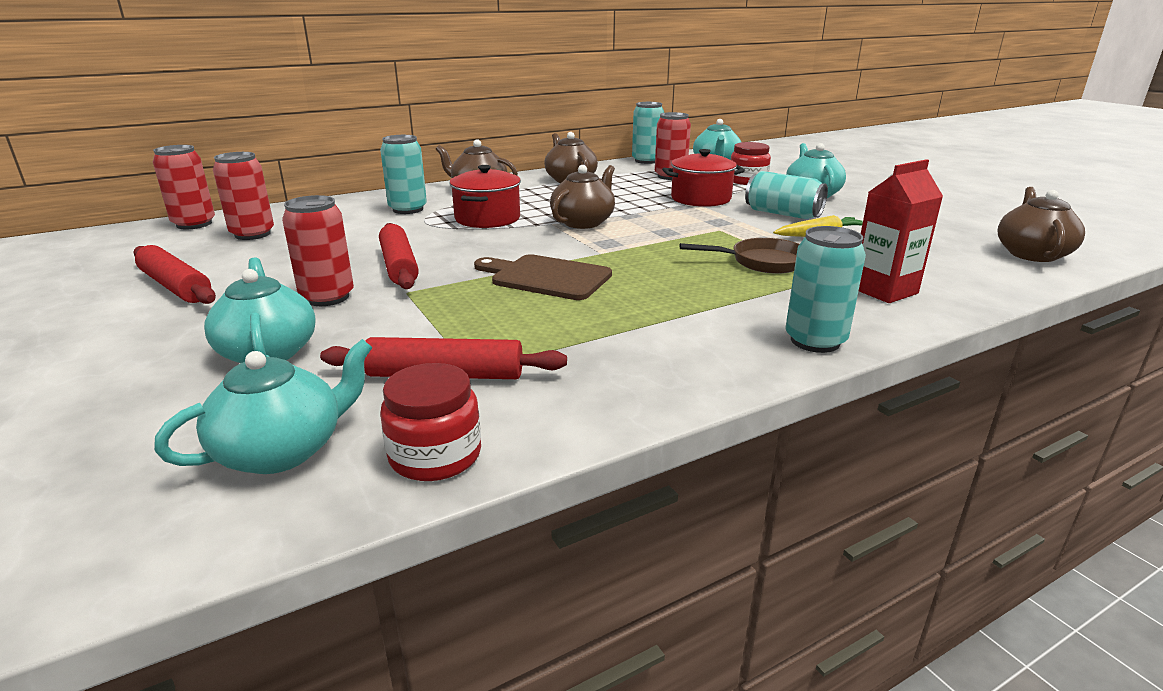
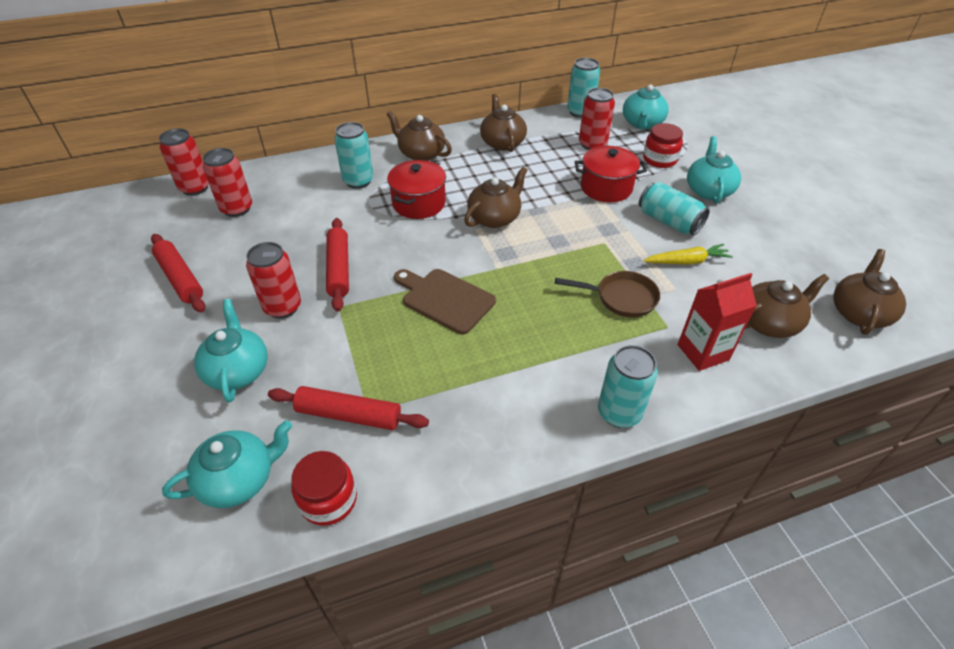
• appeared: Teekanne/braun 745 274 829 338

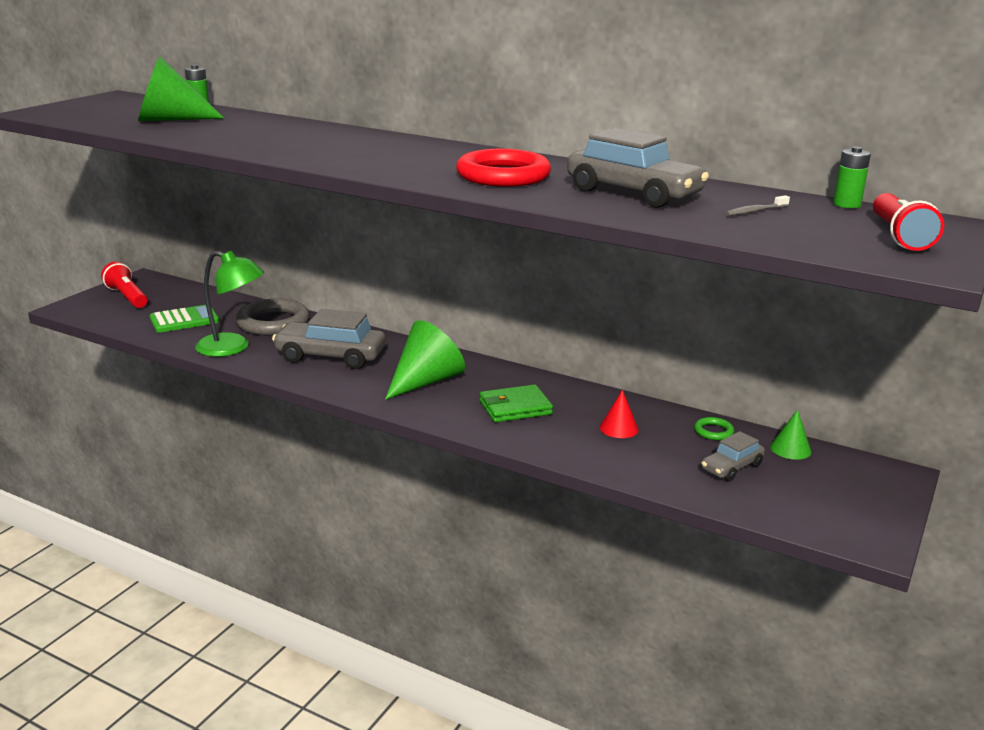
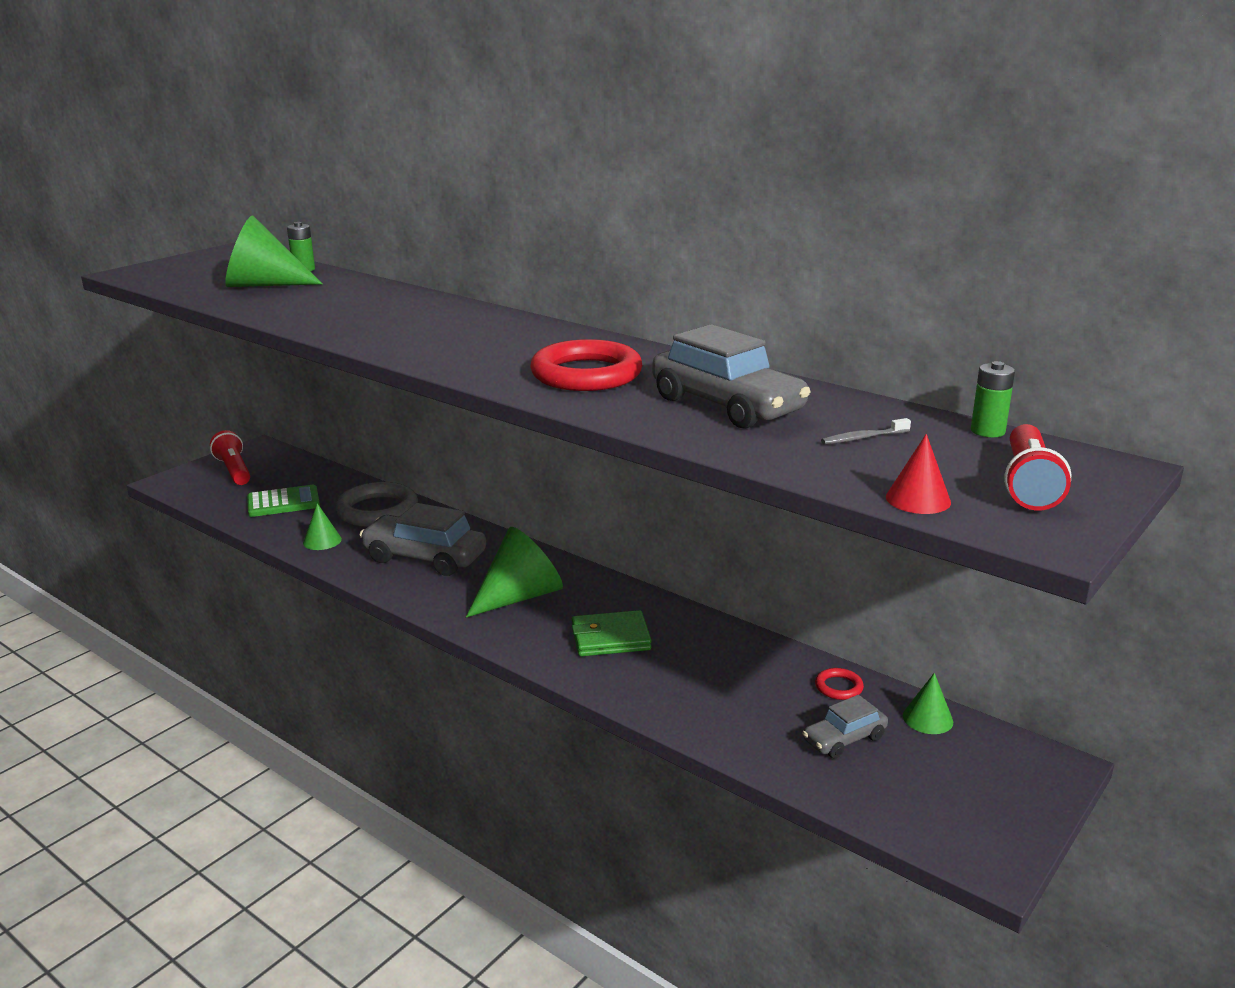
• exchanged: Lampe/grün 195 250 265 357 to Kegel/grün 303 503 342 550
• relocated: Kegel/rot 600 390 639 438 to 886 434 951 514
• colour: Ring/grün 694 417 734 440 to Ring/rot 815 668 864 700

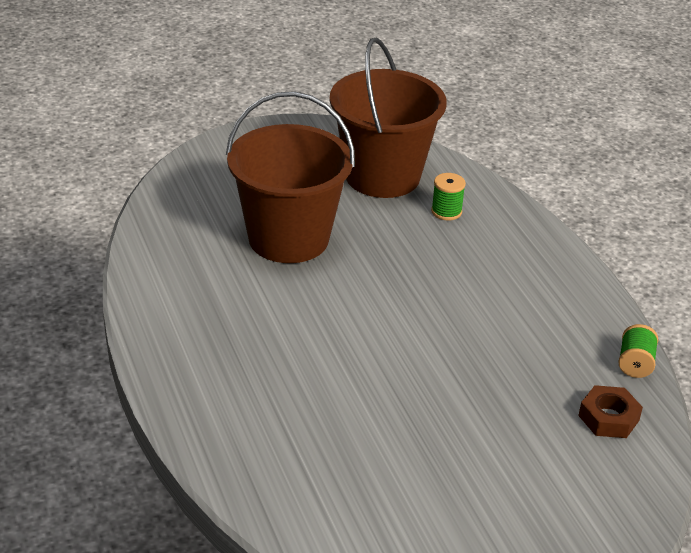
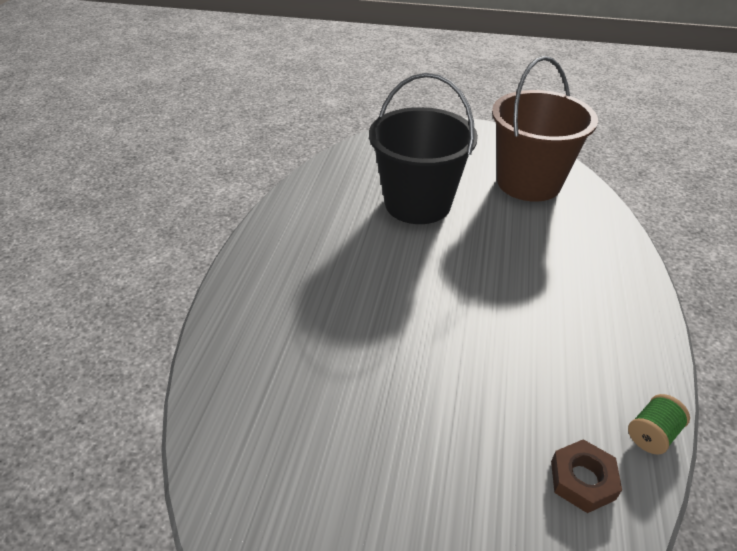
• colour: Eimer/braun 226 91 355 263 to Eimer/schwarz 369 73 478 224
• missing: Garnrolle/grün 431 173 466 220

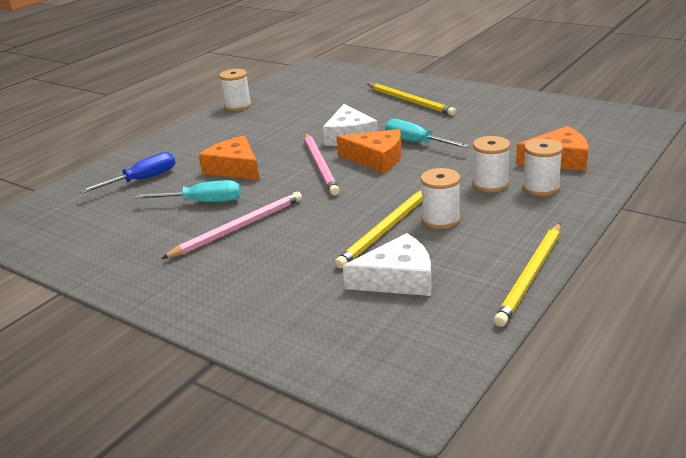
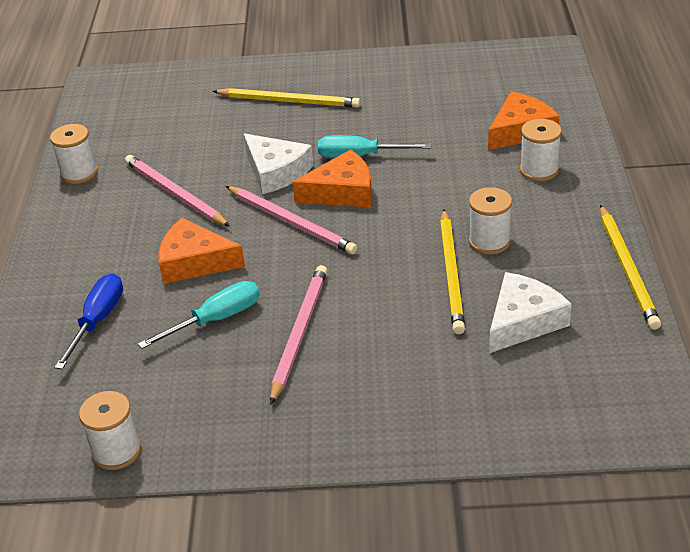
• relocated: Garnrolle/weiß 472 136 510 192 to 79 391 141 470
• appeared: Bleistift/rosa 125 155 230 227

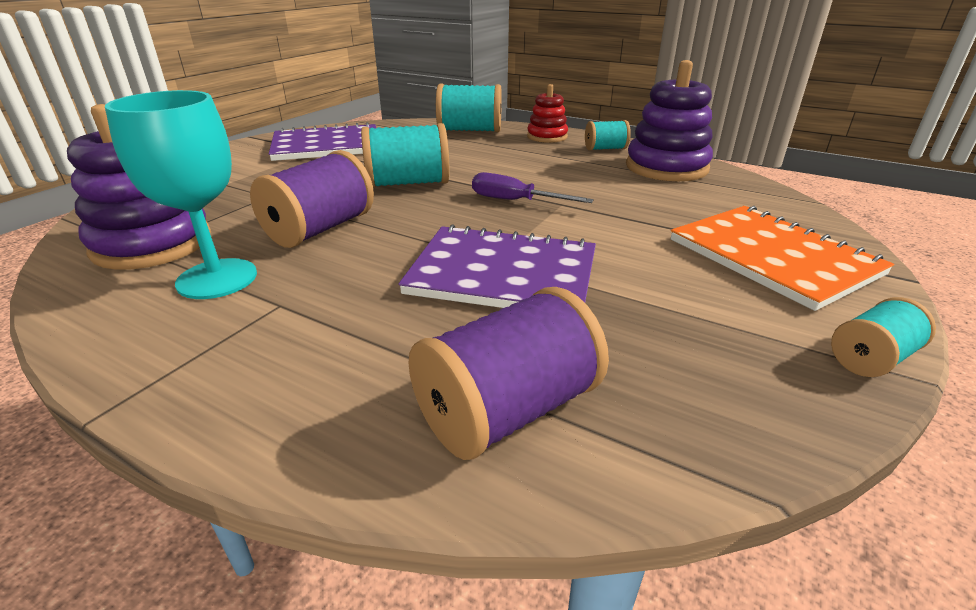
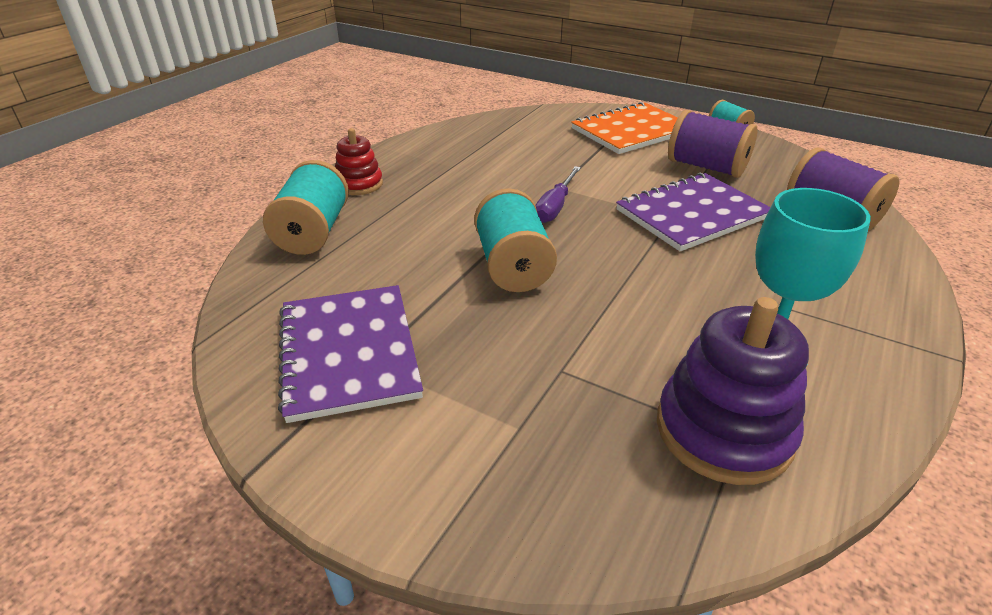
• missing: Stapelspielzeug/lila 626 60 713 181
• missing: Garnrolle/türkis 585 120 631 151
• relocated: Garnrolle/lila 250 150 374 248 to 668 110 757 178
• spun: Notizbuch/lila 398 224 596 308 = 616 172 771 252 45 degrees clockwise

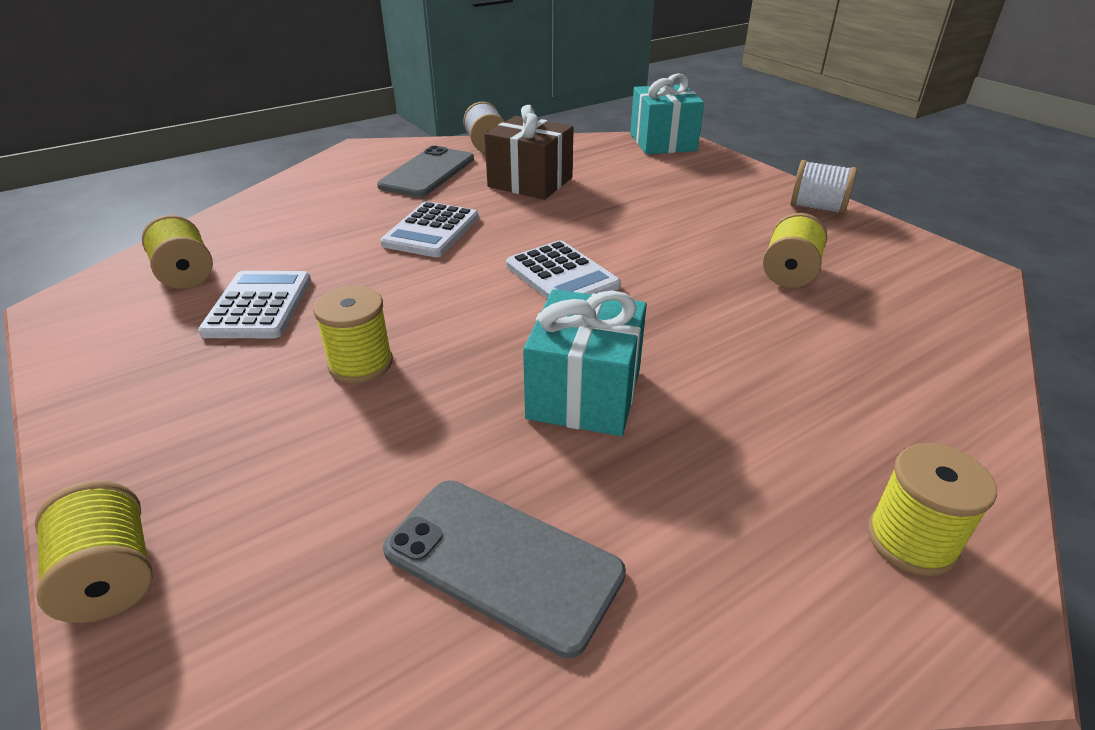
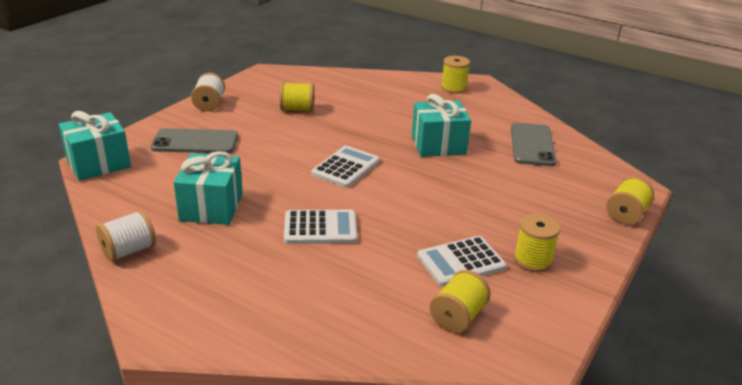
• colour: Geschenk/braun 485 105 574 200 to Geschenk/türkis 174 151 243 225
• relocated: Handy/grau 377 146 474 197 to 151 128 238 153
• relocated: Garnrolle/gelb 313 286 393 384 to 514 214 560 272

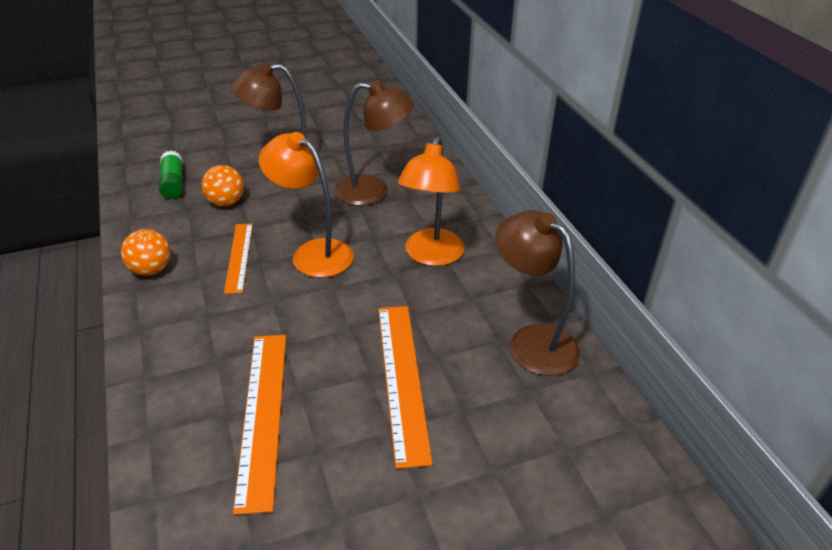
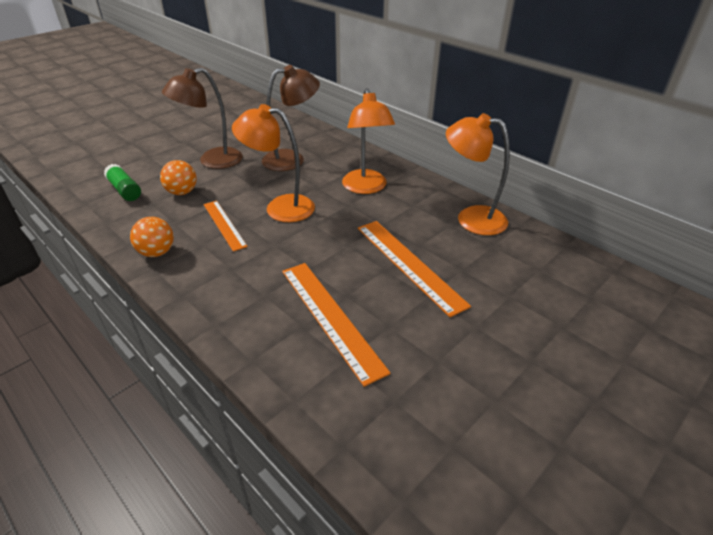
• colour: Lampe/braun 496 210 580 376 to Lampe/orange 446 113 510 235

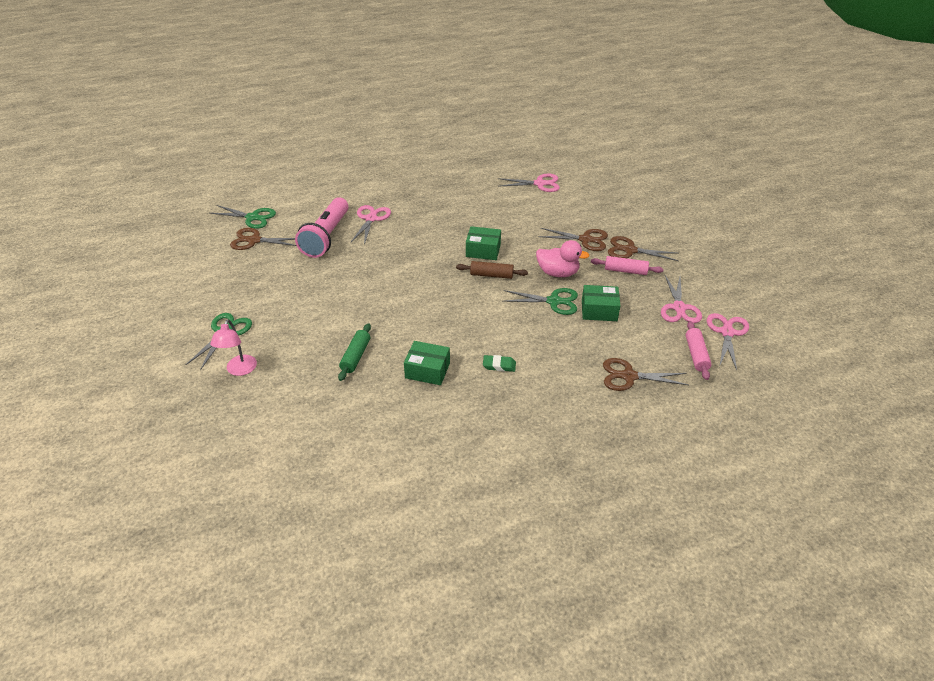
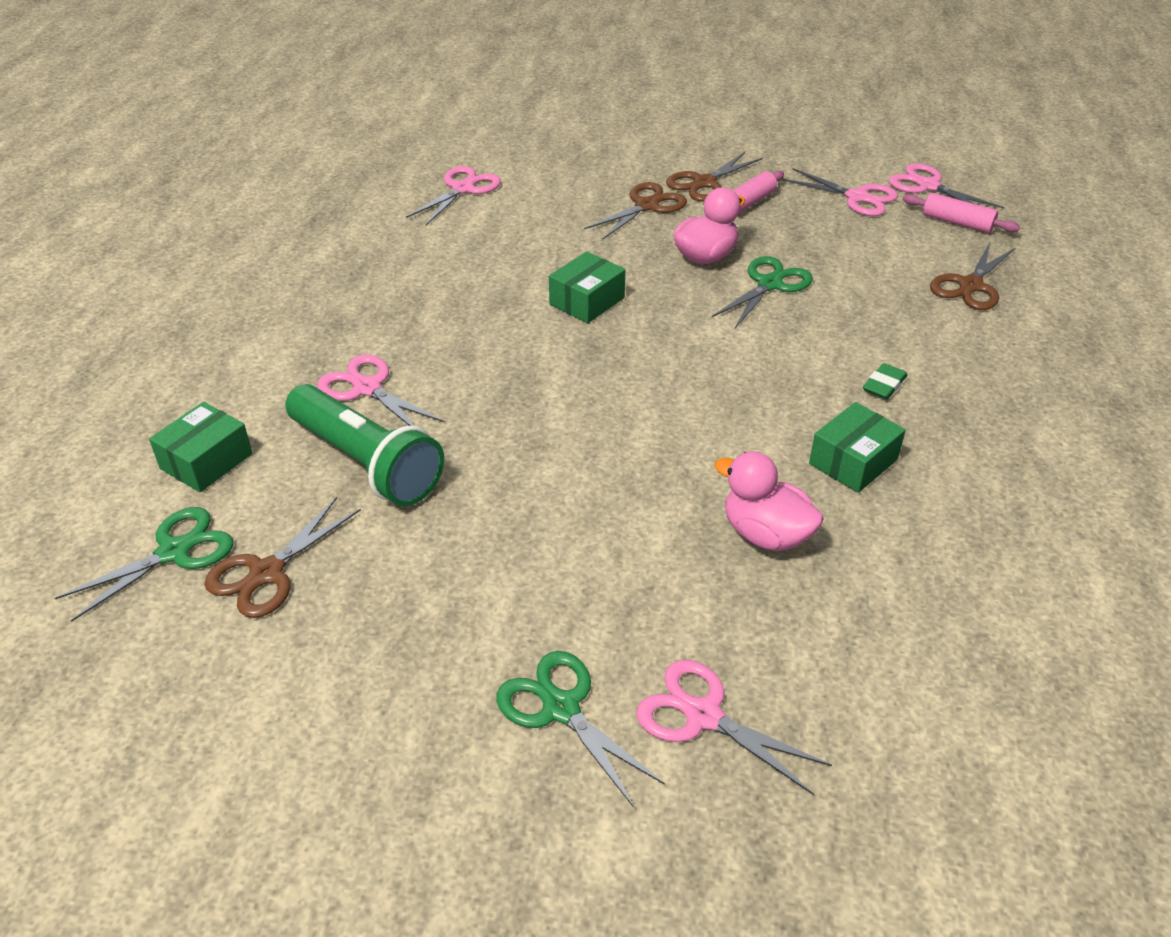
• colour: Taschenlampe/rosa 295 197 349 258 to Taschenlampe/grün 285 384 444 506
• missing: Nudelholz/braun 456 261 528 279
• relocated: Schachtel/grün 582 285 621 321 to 149 402 252 492
• exchanged: Lampe/rosa 210 319 257 376 to Schere/rosa 636 660 832 795
• exchanged: Nudelholz/grün 338 323 371 381 to Ente/rosa 714 451 824 551

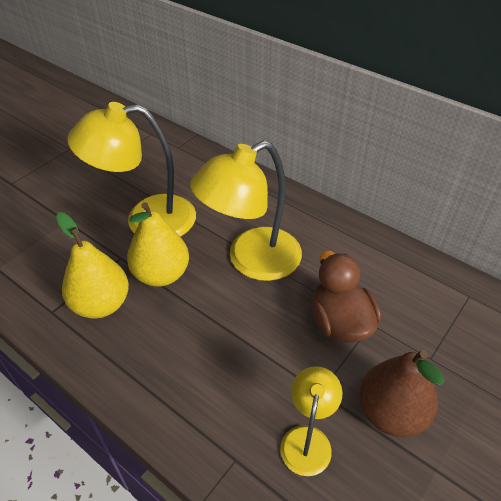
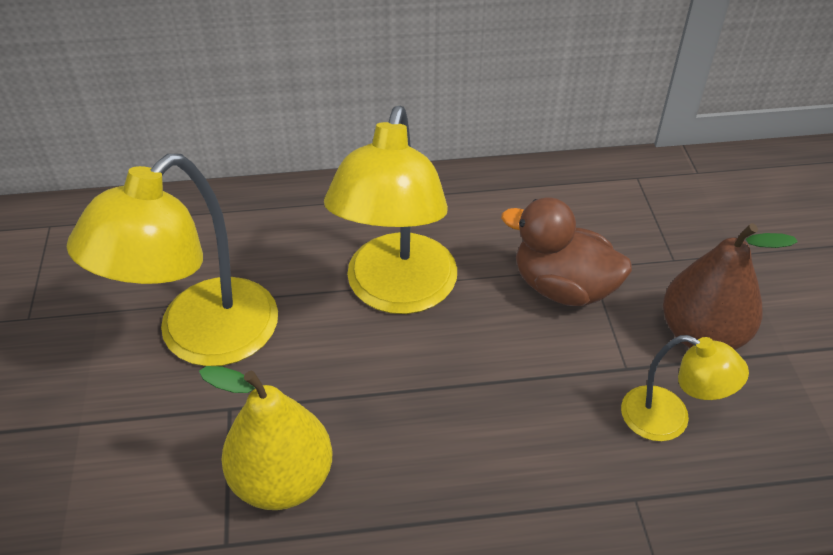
• missing: Birne/gelb 127 202 189 287
• spun: Lampe/gelb 280 366 342 476 = 621 335 749 441 150 degrees clockwise

